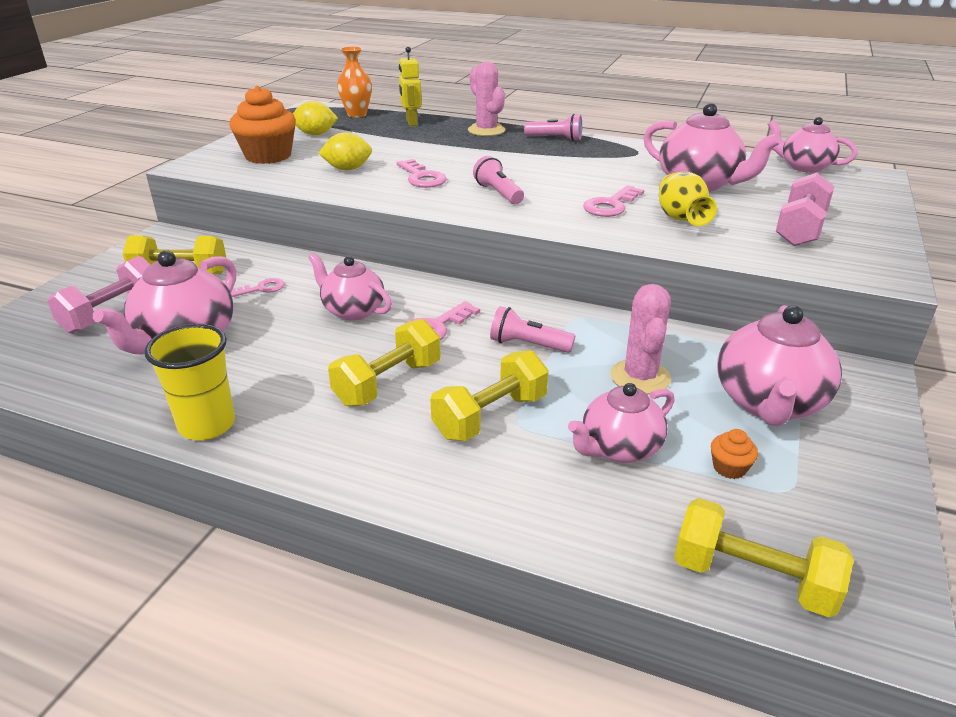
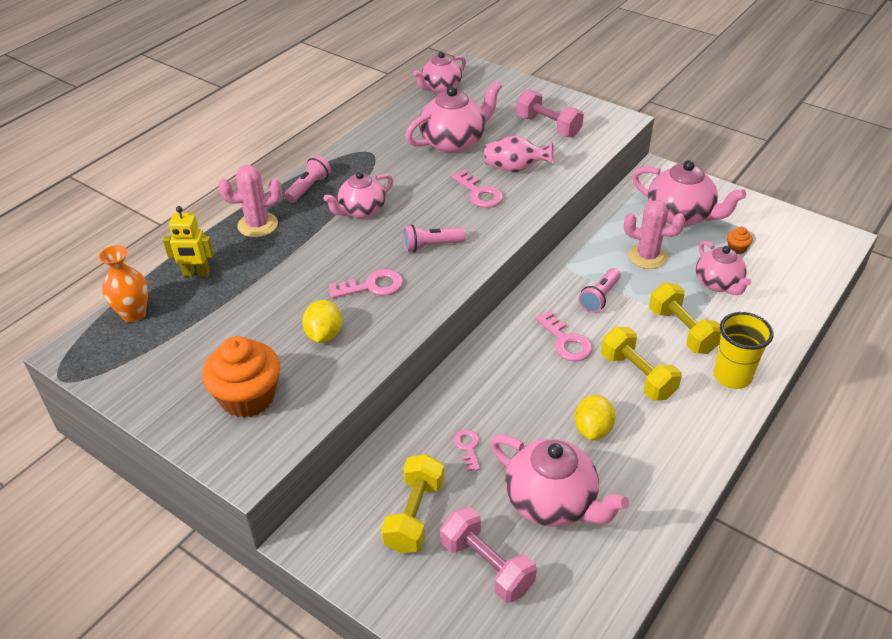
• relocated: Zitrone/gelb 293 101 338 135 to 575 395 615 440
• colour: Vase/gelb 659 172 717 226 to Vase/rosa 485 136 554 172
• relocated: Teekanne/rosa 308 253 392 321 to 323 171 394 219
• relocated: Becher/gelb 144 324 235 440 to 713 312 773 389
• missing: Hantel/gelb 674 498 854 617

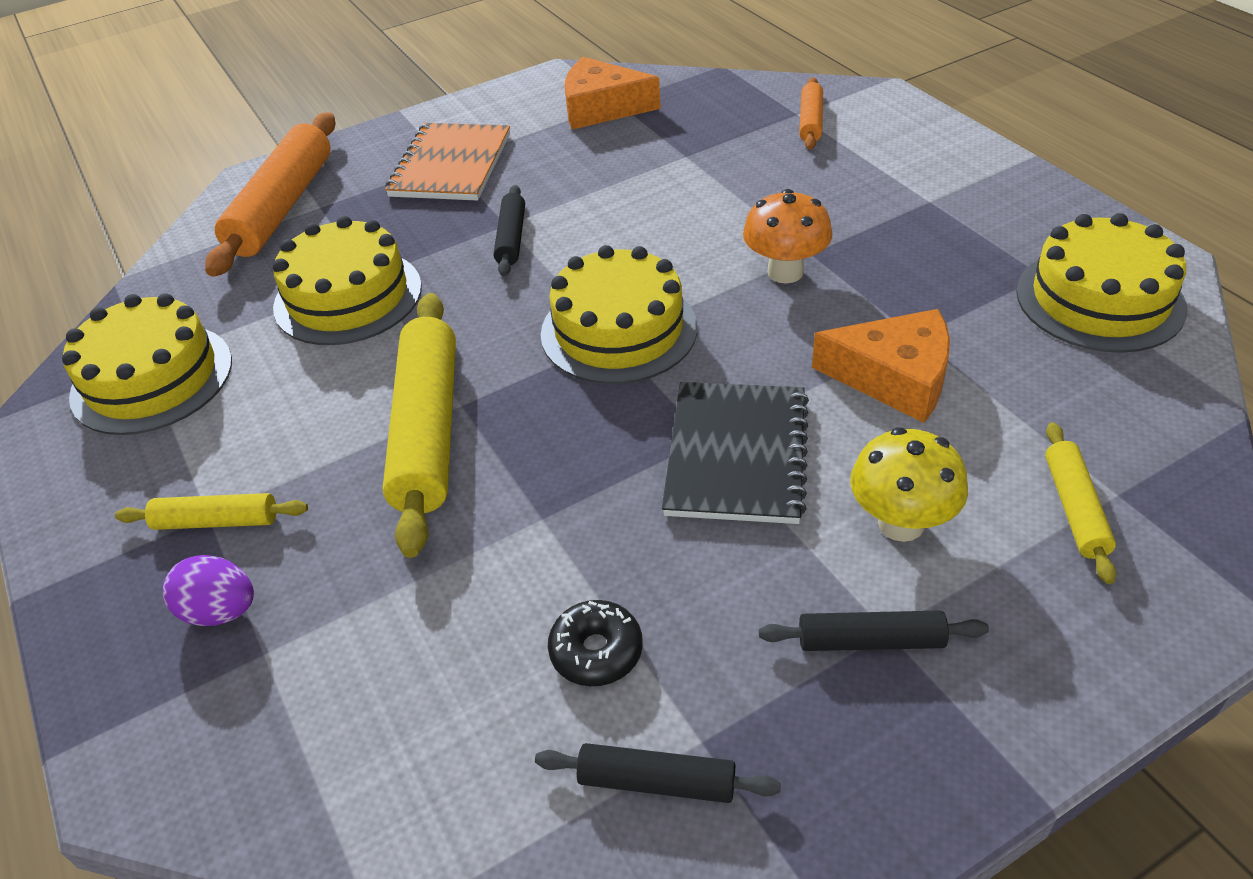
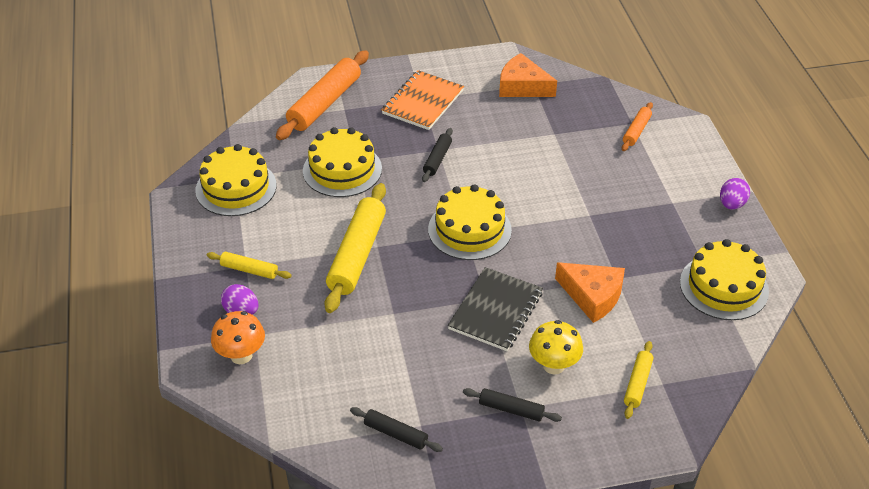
• relocated: Pilz/orange 743 189 832 283 to 211 311 265 364
• missing: Donut/schwarz 548 600 643 686
• appeared: Ei/lila 720 178 750 210

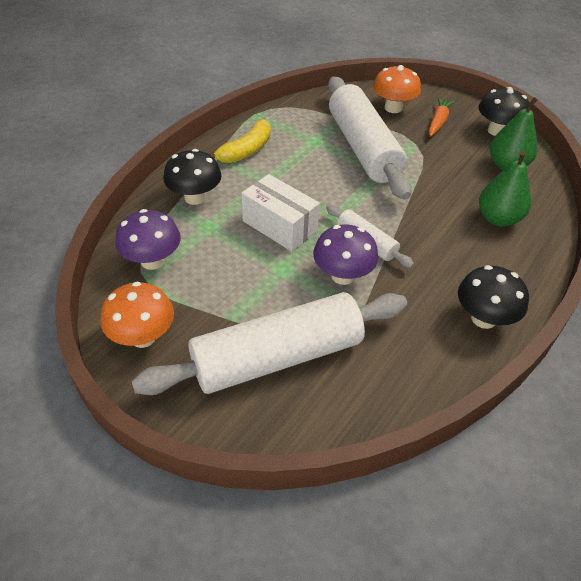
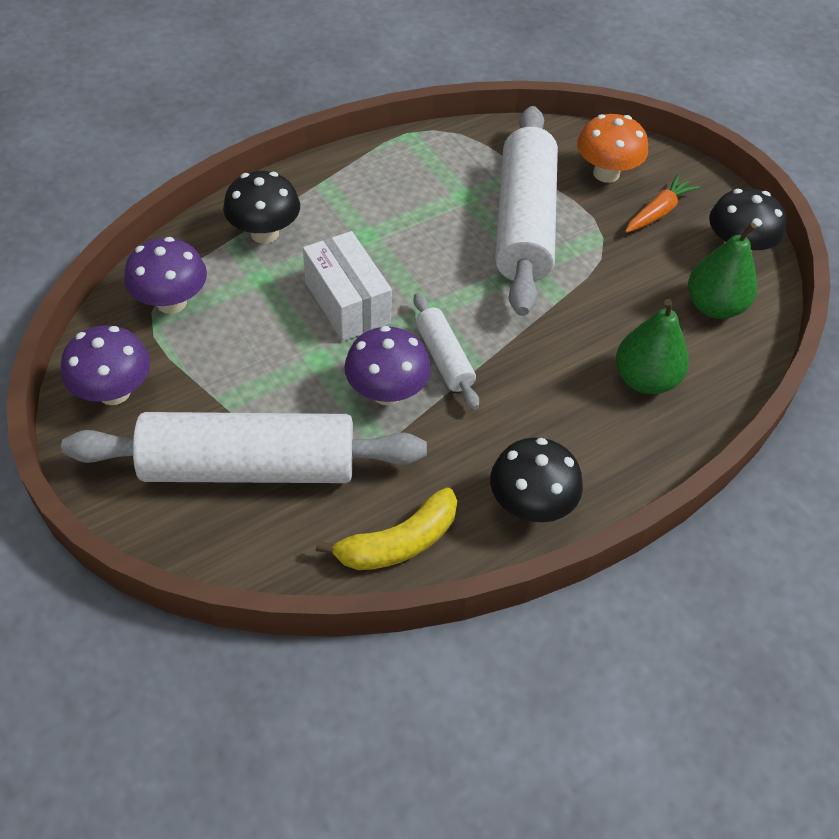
• relocated: Banane/gelb 207 119 271 163 to 316 487 457 570
• colour: Pilz/orange 100 282 174 348 to Pilz/lila 61 325 150 405

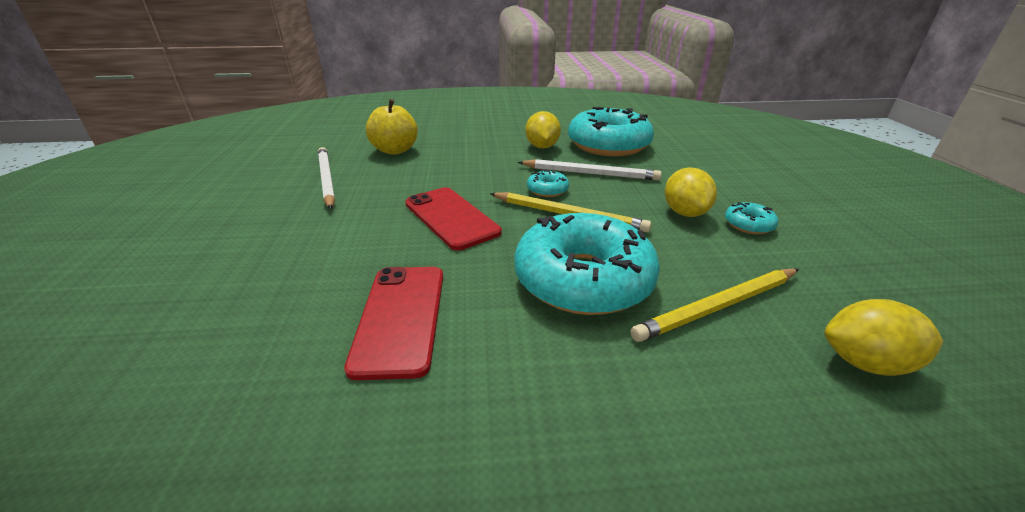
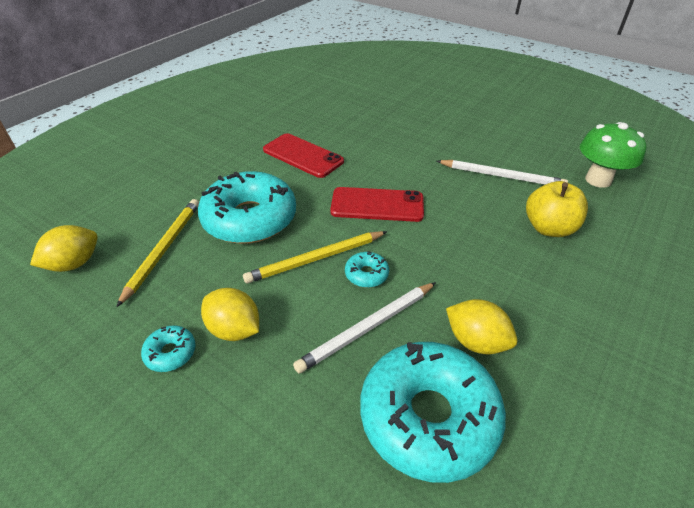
• appeared: Pilz/grün 580 122 646 188

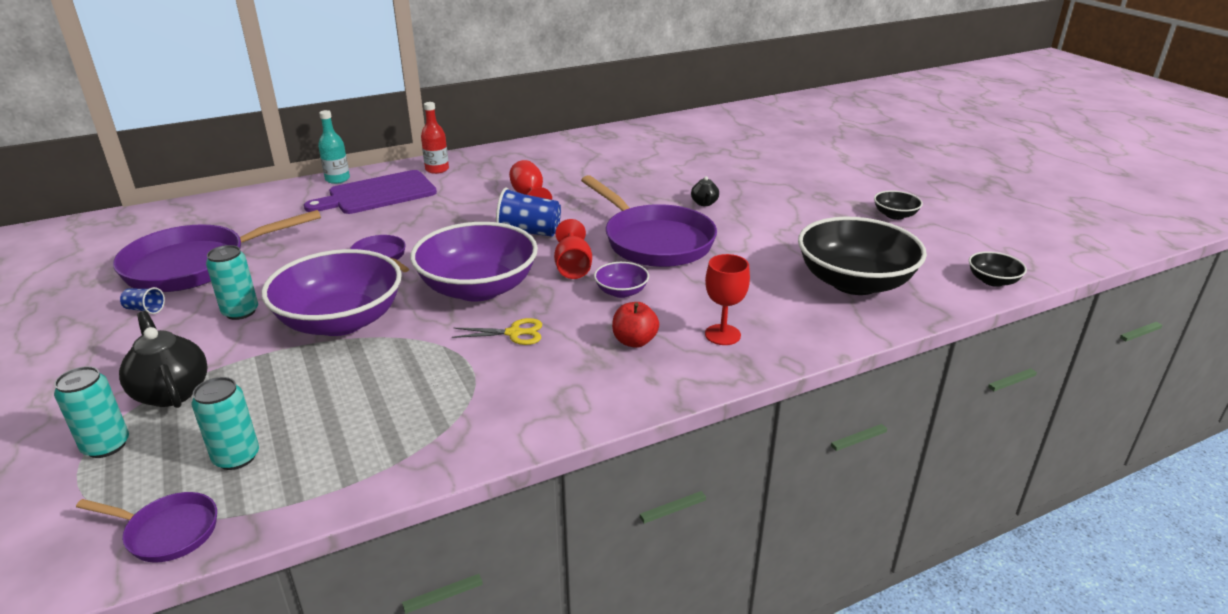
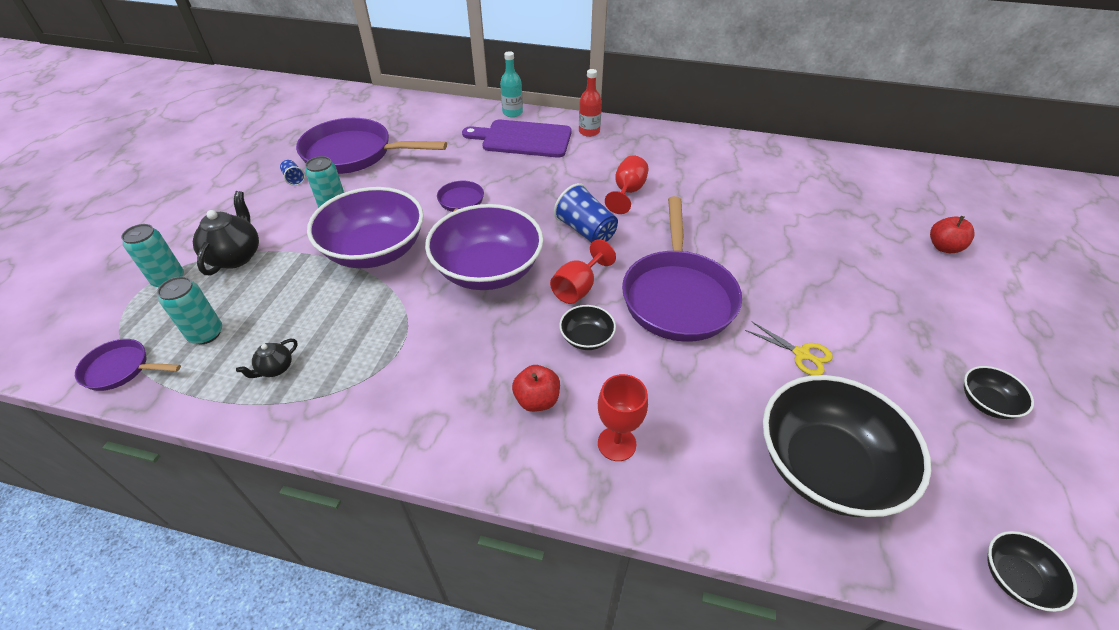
• relocated: Teekanne/schwarz 691 176 719 206 to 236 339 298 378
• colour: Schüssel/lila 594 262 649 298 to Schüssel/schwarz 559 305 616 350
• relocated: Schere/gelb 452 318 542 345 to 745 321 833 375
• spun: Pfanne/lila 76 492 217 563 = 75 339 181 391 135 degrees clockwise
• appeared: Apfel/rot 930 216 975 253

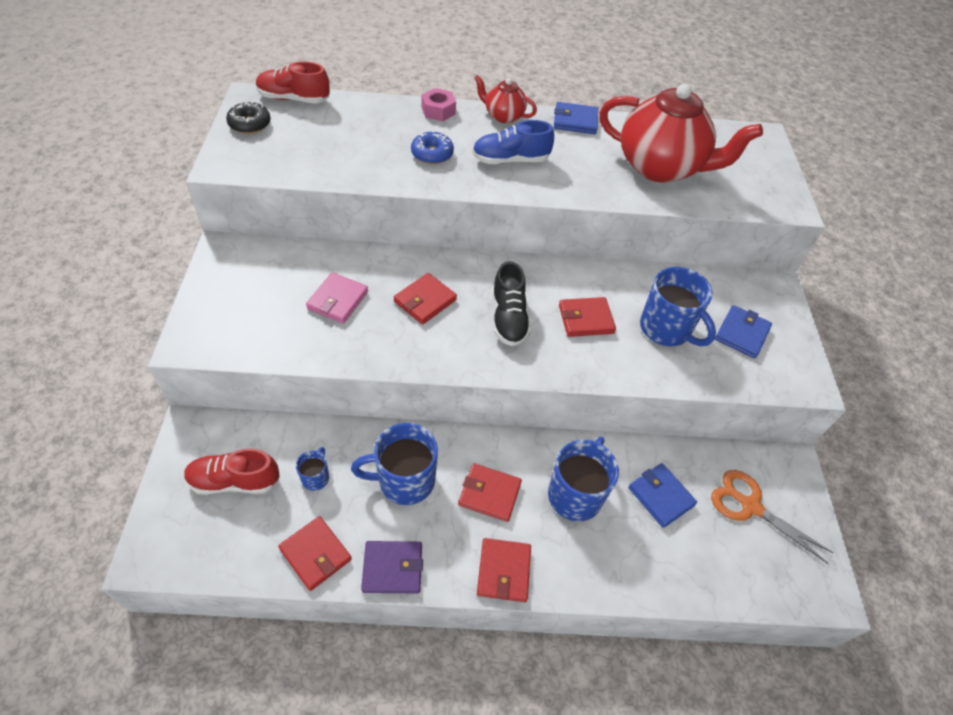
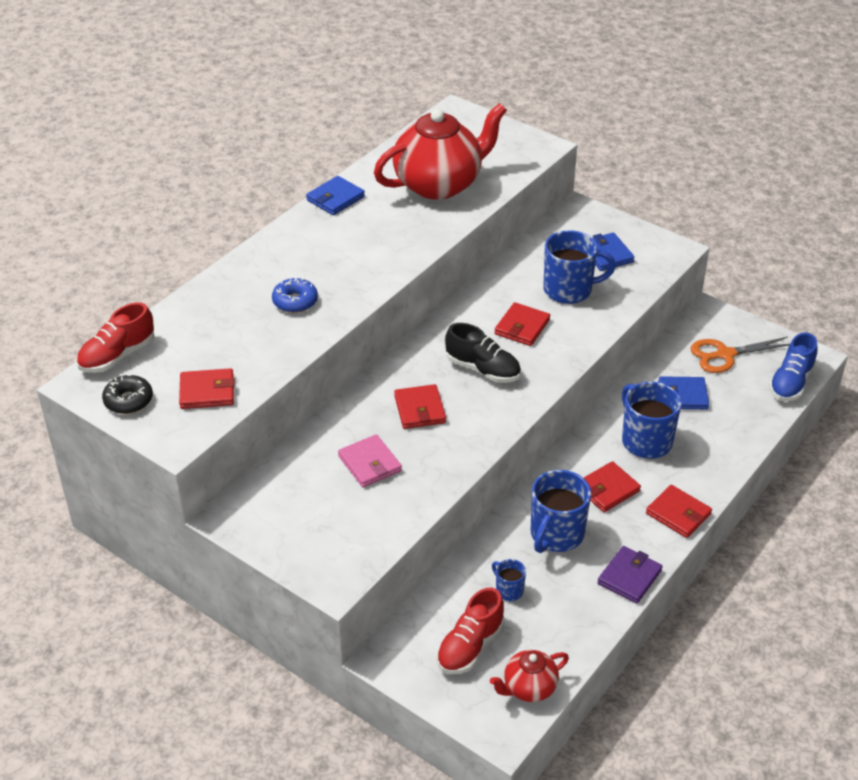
• relocated: Teekanne/rot 474 75 537 123 to 490 650 569 702
• missing: Sechskantmutter/rosa 422 88 456 121
• relocated: Schuh/blau 472 120 554 164 to 769 332 817 401
• relocated: Geldbörse/rot 278 516 352 591 to 179 368 235 409

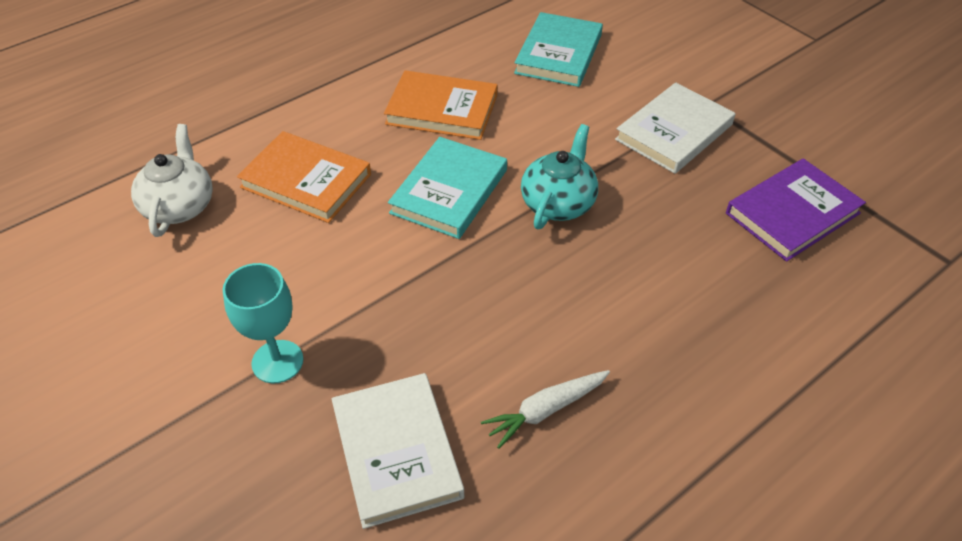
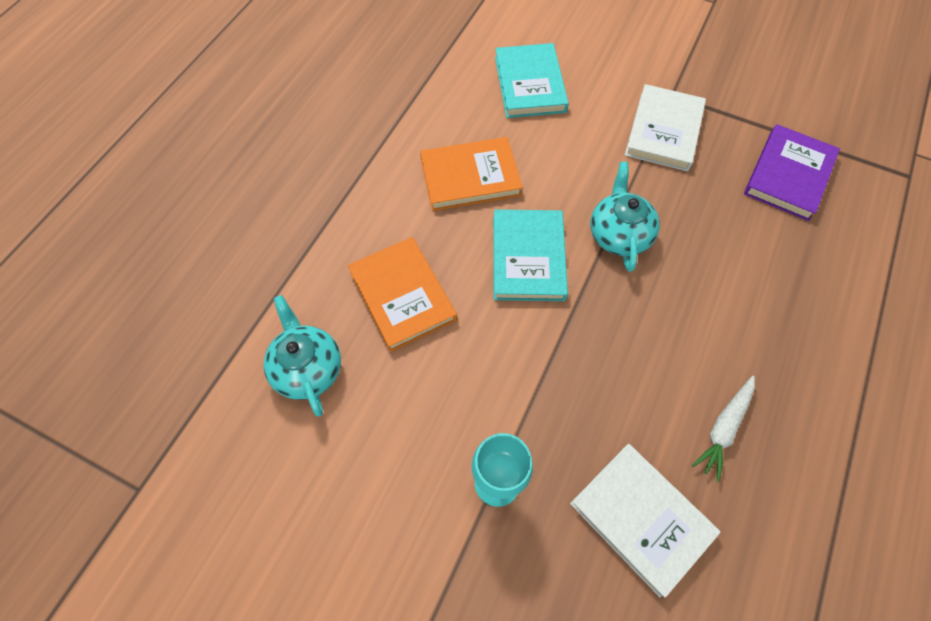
• colour: Teekanne/weiß 131 124 213 237 to Teekanne/türkis 263 295 341 417
• spun: Buch/orange 237 131 371 223 = 348 237 457 352 60 degrees clockwise

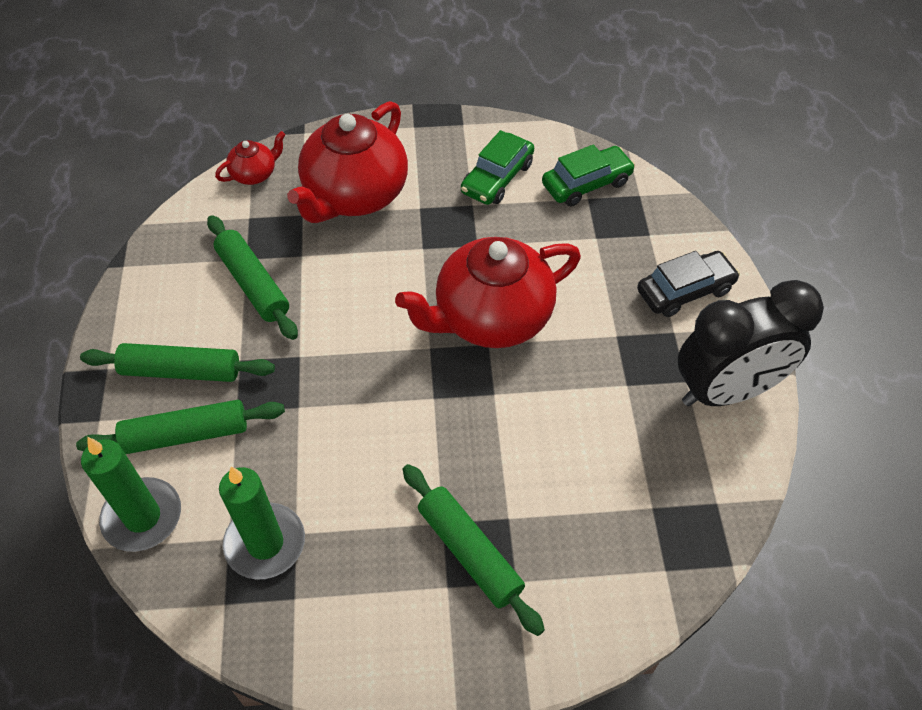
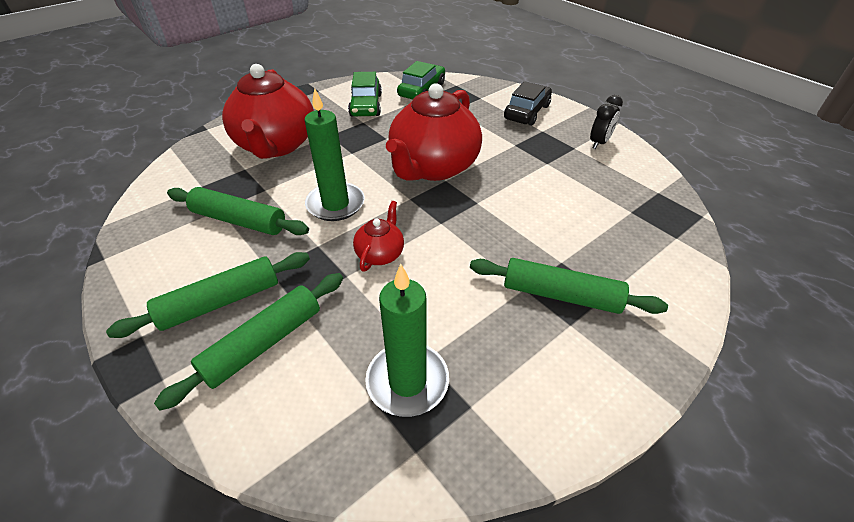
• relocated: Teekanne/rot 215 131 285 185 to 353 201 404 272
• size: Wecker/schwarz 678 280 824 406 = 590 95 623 149 x0.45
• relocated: Kerze/grün 81 437 181 552 to 305 88 365 221

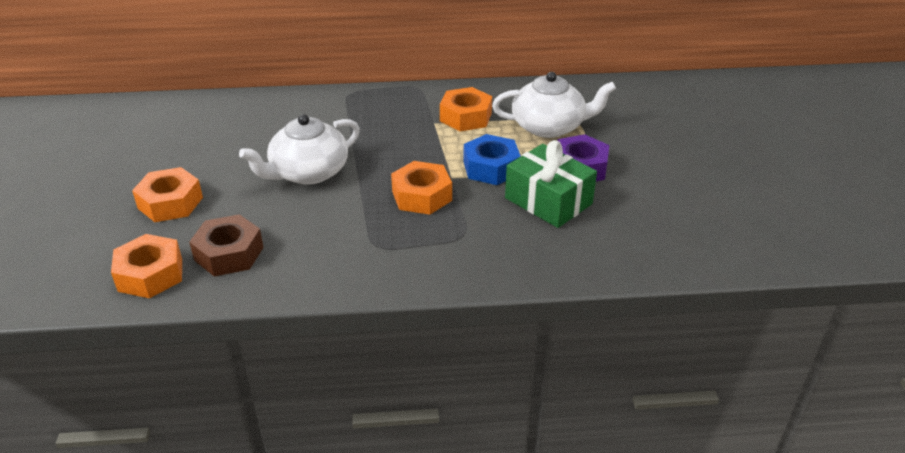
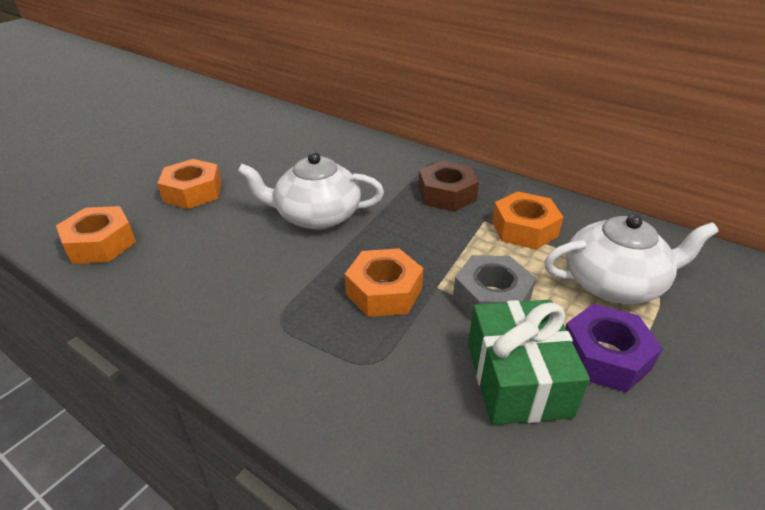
• spun: Teekanne/weiß 492 72 616 138 = 544 214 719 304 45 degrees counterclockwise
• colour: Sechskantmutter/blau 463 134 521 185 to Sechskantmutter/grau 453 255 536 318
• relocated: Sechskantmutter/braun 189 214 264 277 to 418 161 479 211

